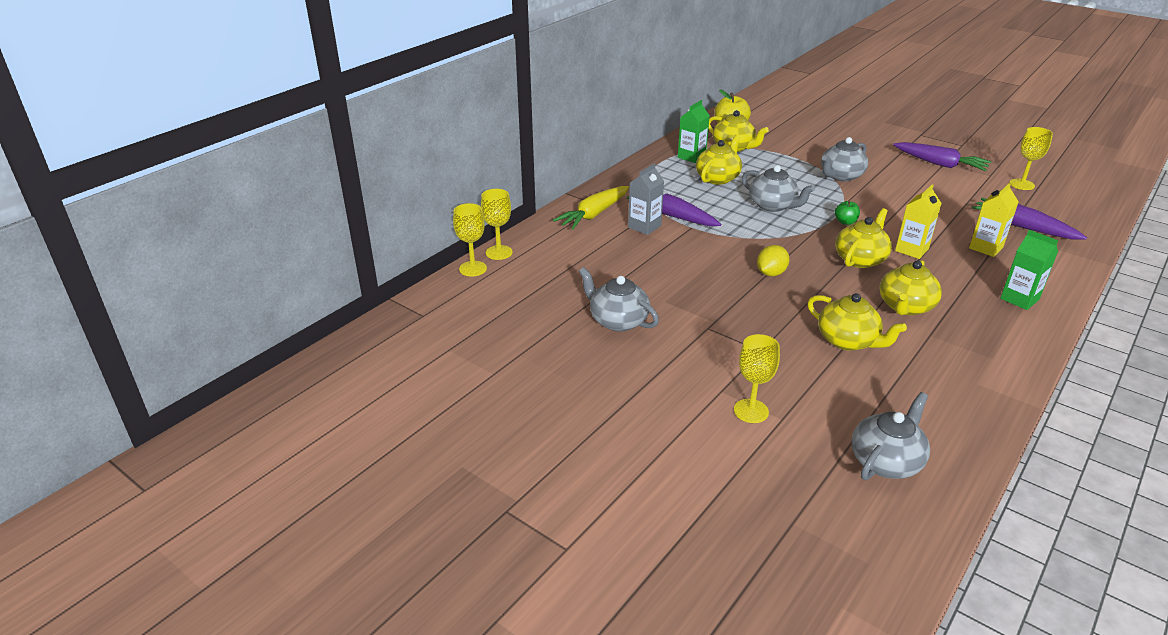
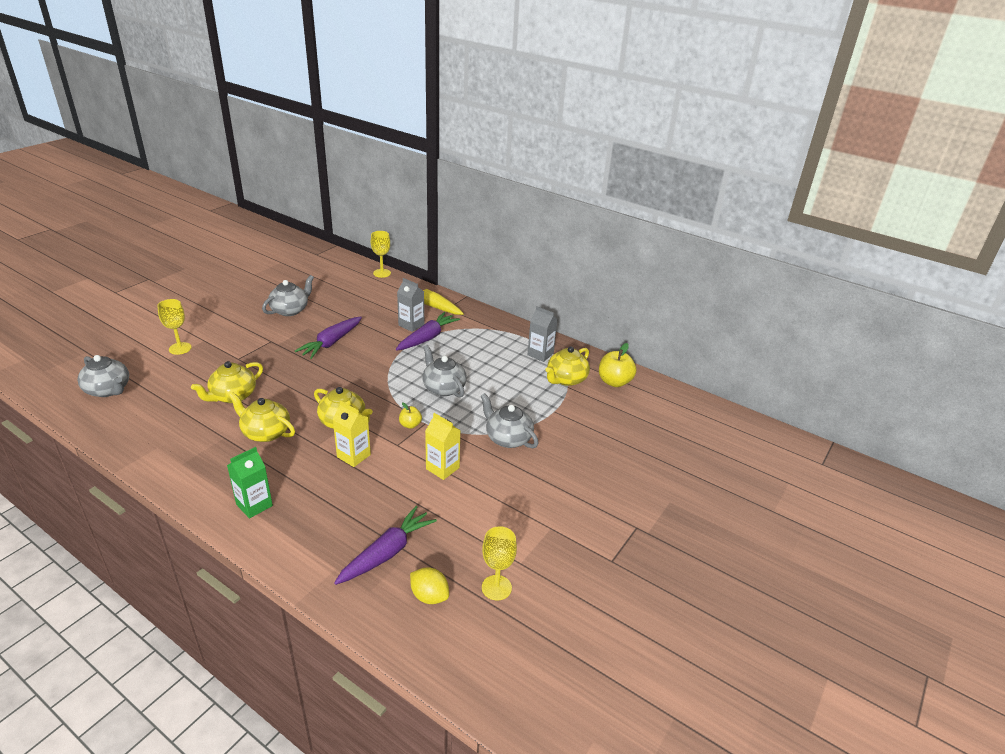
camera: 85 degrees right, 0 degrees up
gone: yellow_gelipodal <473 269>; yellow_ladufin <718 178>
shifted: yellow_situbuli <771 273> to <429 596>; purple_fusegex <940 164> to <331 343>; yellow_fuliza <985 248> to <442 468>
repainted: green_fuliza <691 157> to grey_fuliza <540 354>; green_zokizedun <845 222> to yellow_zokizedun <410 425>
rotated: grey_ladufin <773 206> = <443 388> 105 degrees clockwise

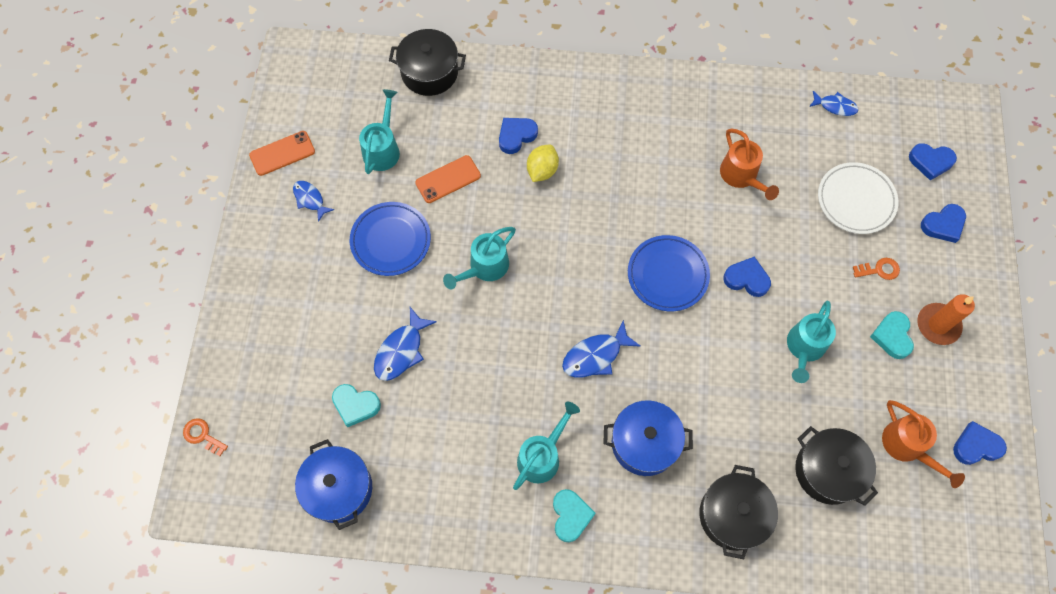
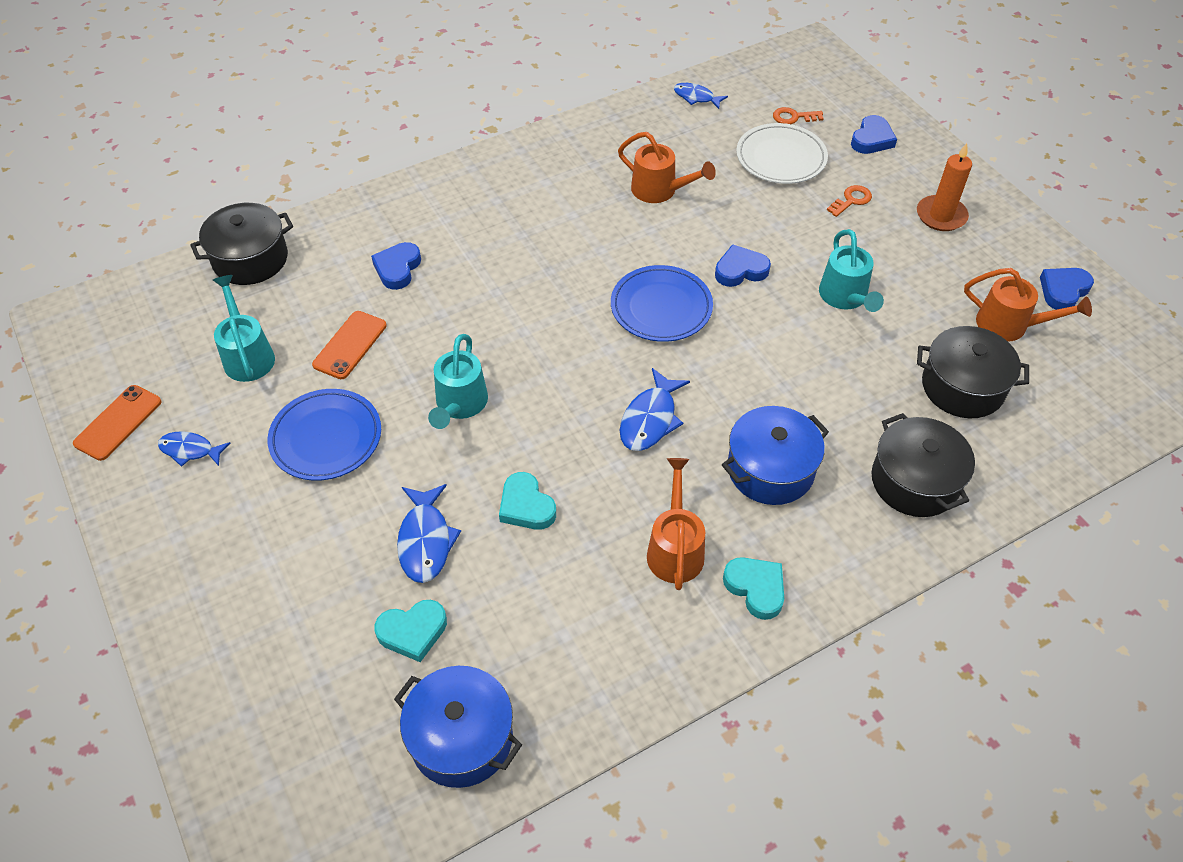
camera: 35 degrees left, 15 degrees down
gone: yellow_situbuli <542 170>; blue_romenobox <930 162>
shifted: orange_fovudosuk <202 436> to <793 117>; turquoise_romenobox <892 336> to <526 506>
repainted: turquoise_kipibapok <543 455> to orange_kipibapok <675 548>
rotated: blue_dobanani <835 106> = <696 97> 135 degrees counterclockwise

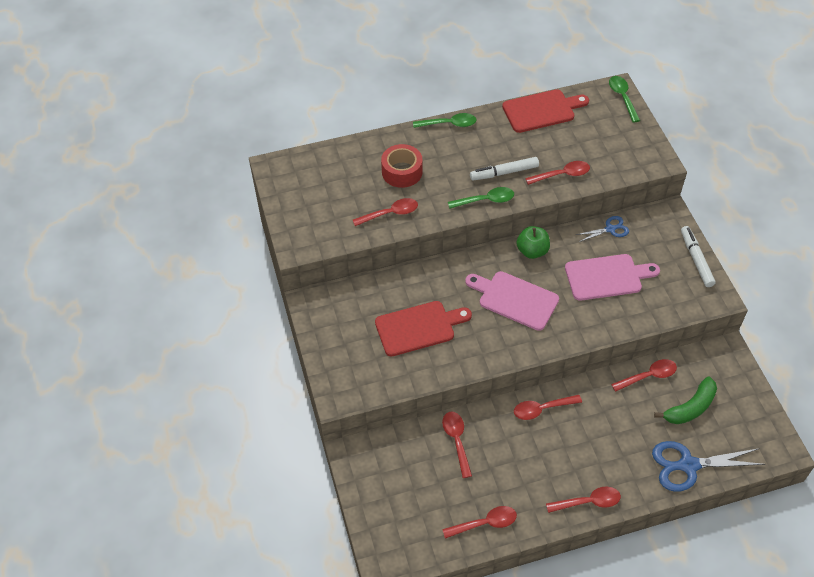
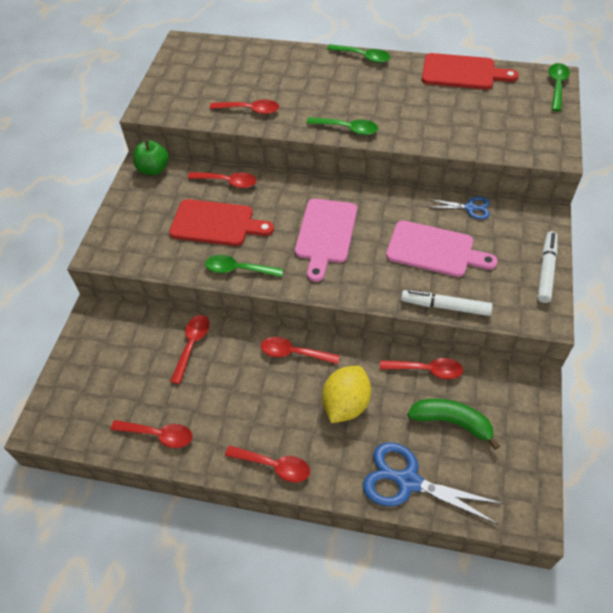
camera: 30 degrees right, 0 degrees up
gone: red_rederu <402 172>
new: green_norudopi <238 269>; yellow_situbuli <346 404>
shifted: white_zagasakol <504 172> to <445 306>; green_zokizedun <532 251> to <153 169>; red_norudopi <562 175> to <228 182>
rotated: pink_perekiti <515 299> = <325 234> 135 degrees counterclockwise; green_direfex <690 407> = <451 422> 150 degrees counterclockwise

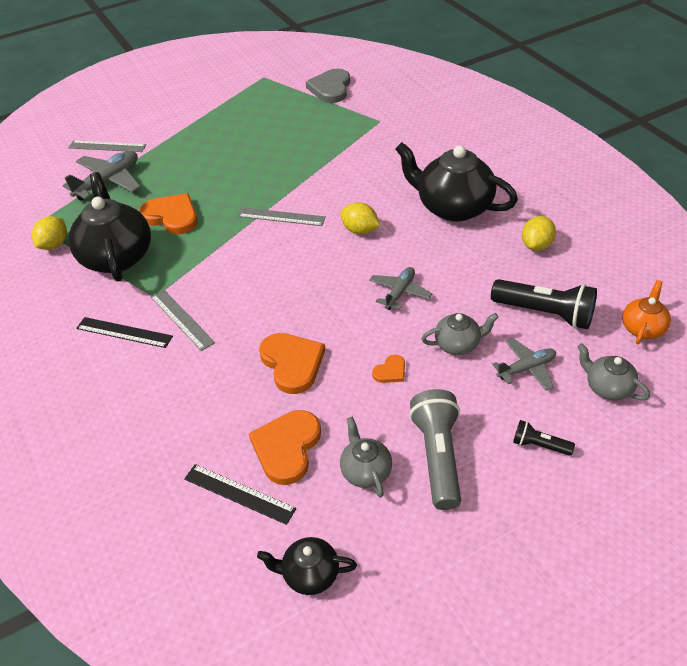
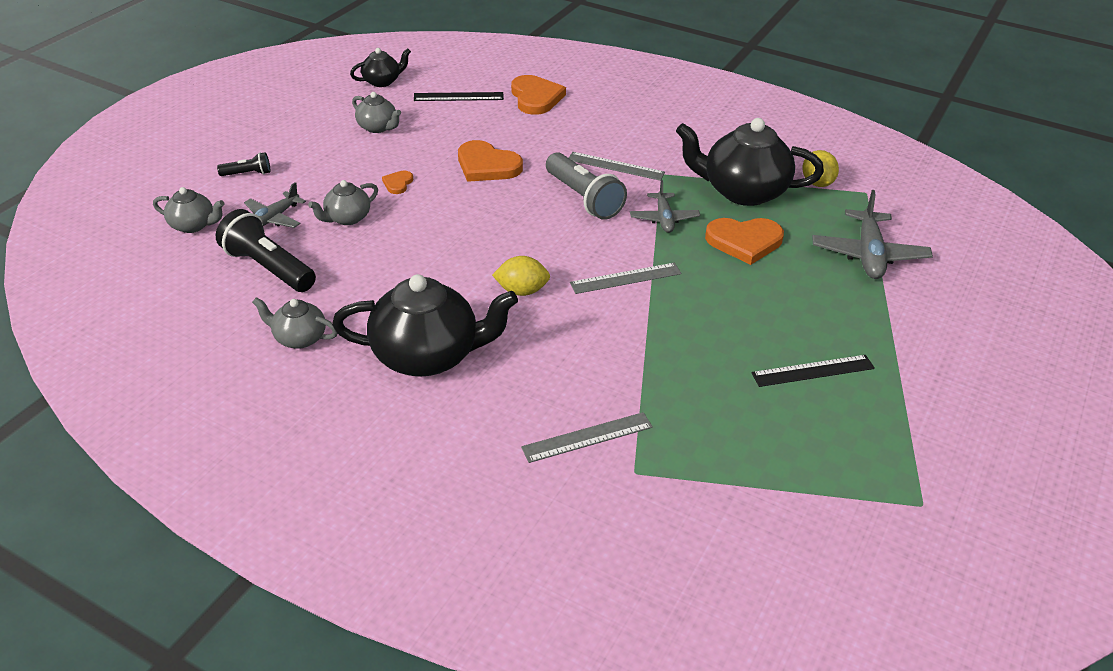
camera: 145 degrees right, 5 degrees down
gone: grey_romenobox <330 88>; orange_ladufin <643 328>
shifted: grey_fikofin <107 146> to <587 437>; black_fikofin <124 332> to <813 370>; orange_romenobox <287 448> to <536 98>; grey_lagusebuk <399 292> to <664 219>; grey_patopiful <438 457> to <583 198>
swapped: yellow_situbuli <536 245> to grey_ladufin <299 338>
rotated: black_ladufin <117 256> = <742 191> 150 degrees clockwise; black_patopiful <545 313> = <268 268> 45 degrees clockwise

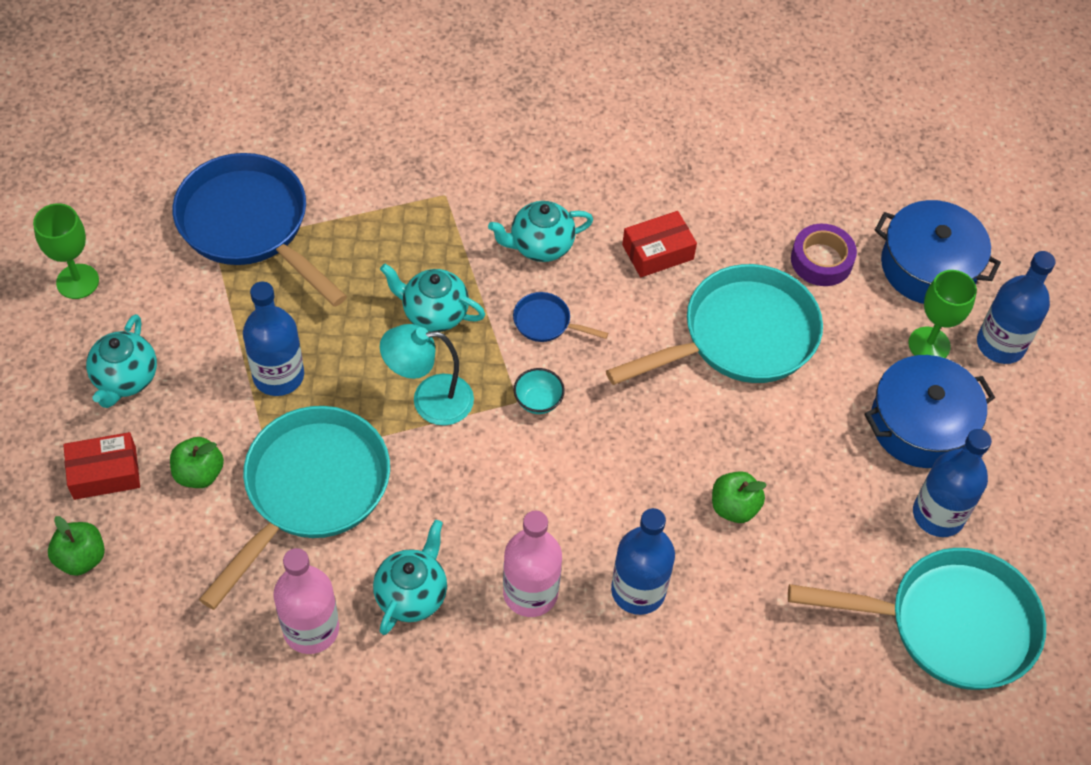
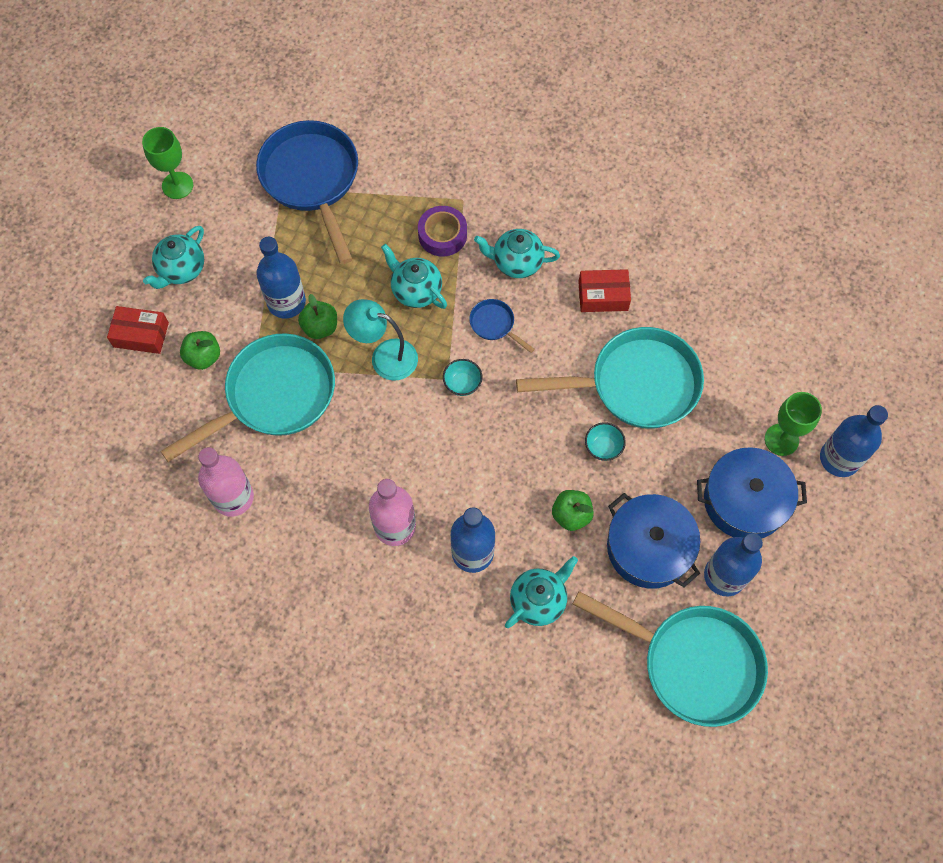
camera: 25 degrees right, 10 degrees up
new: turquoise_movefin <603 447>
shifted: green_zokizedun <81 558> to <320 327>; turquoise_ladufin <412 594> to <538 600>; purple_rederu <821 260> to <442 235>; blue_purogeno <928 266> to <649 547>

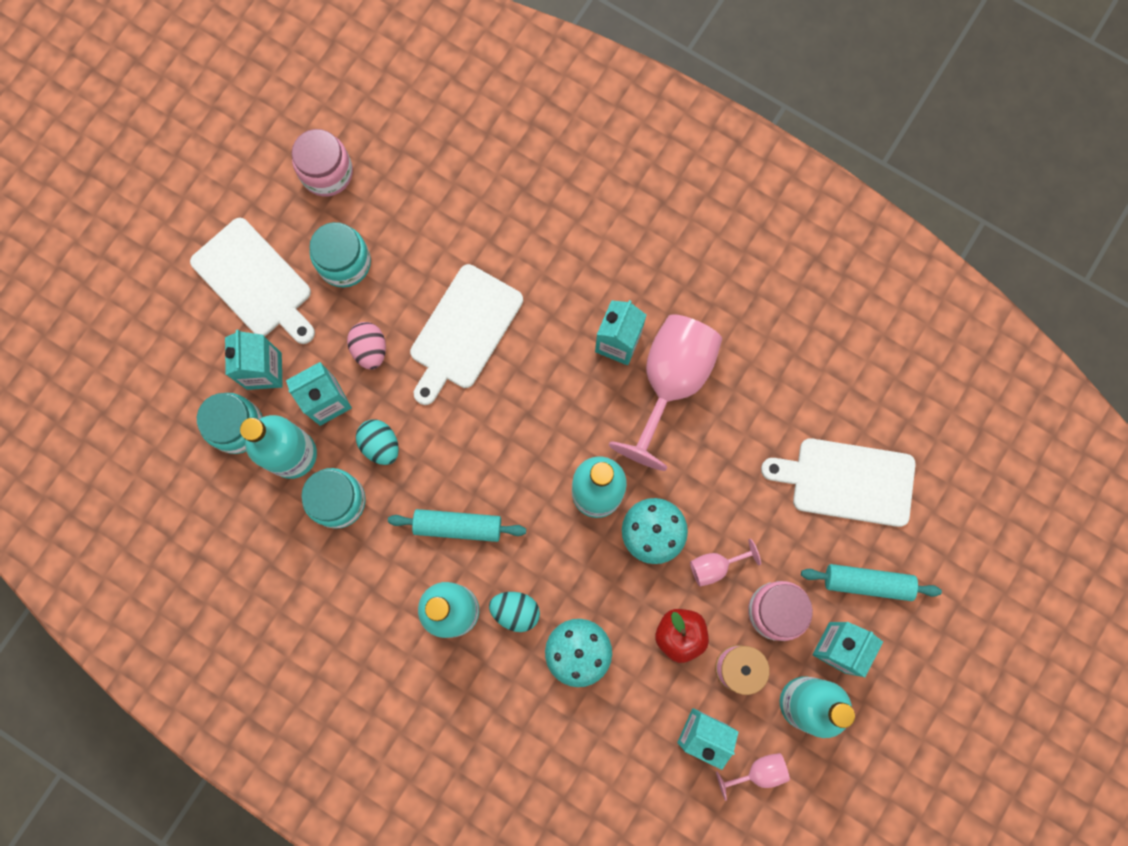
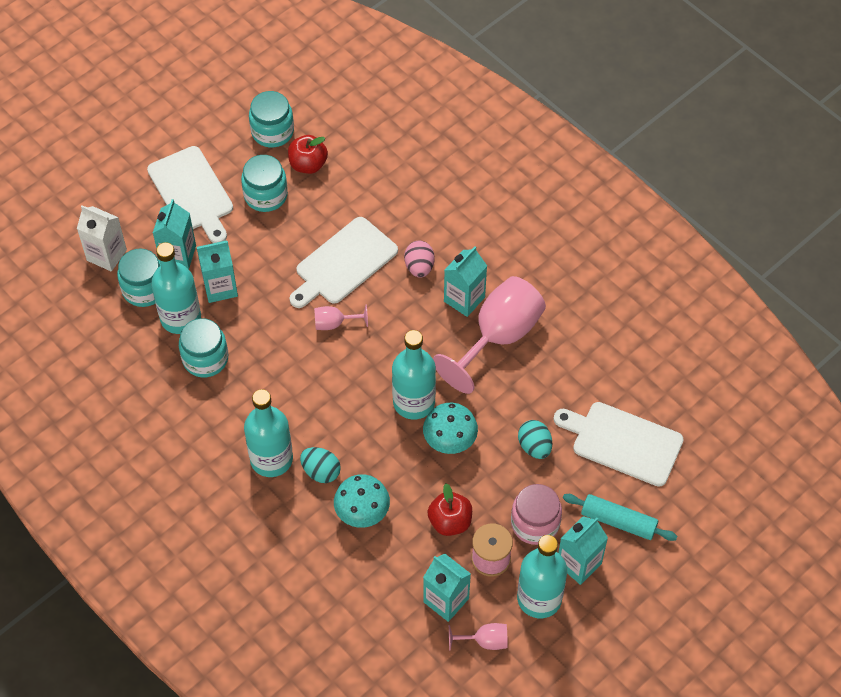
camera: 15 degrees right, 20 degrees down
gone: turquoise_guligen <458 526>
new: white_fuliza <106 255>; red_zokizedun <308 164>
shifted: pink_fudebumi <370 349> to <419 267>; turquoise_fudebumi <380 445> to <534 446>; pink_gelipodal <715 566> to <334 323>
repainted: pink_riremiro <327 173> to turquoise_riremiro <272 132>

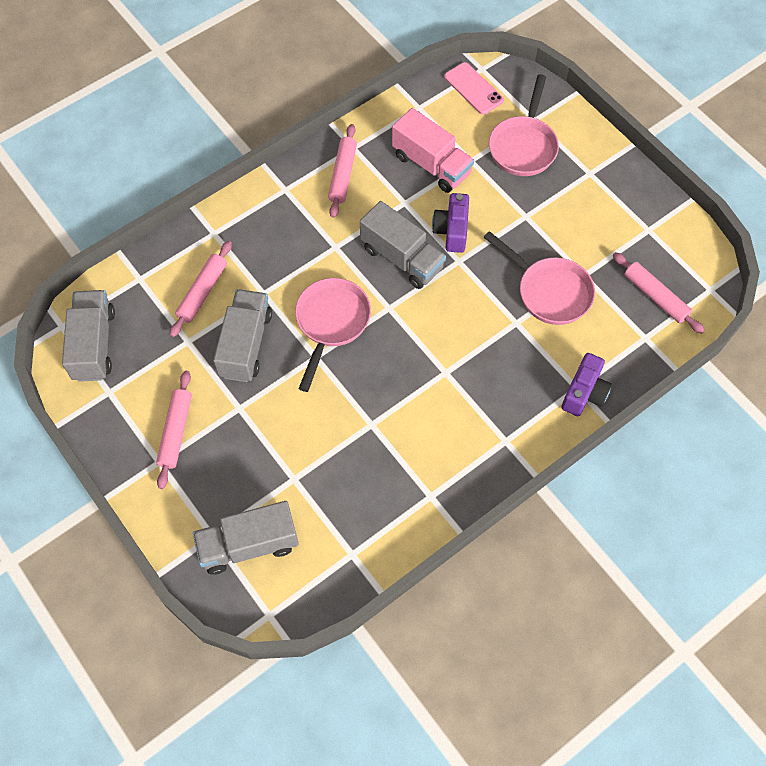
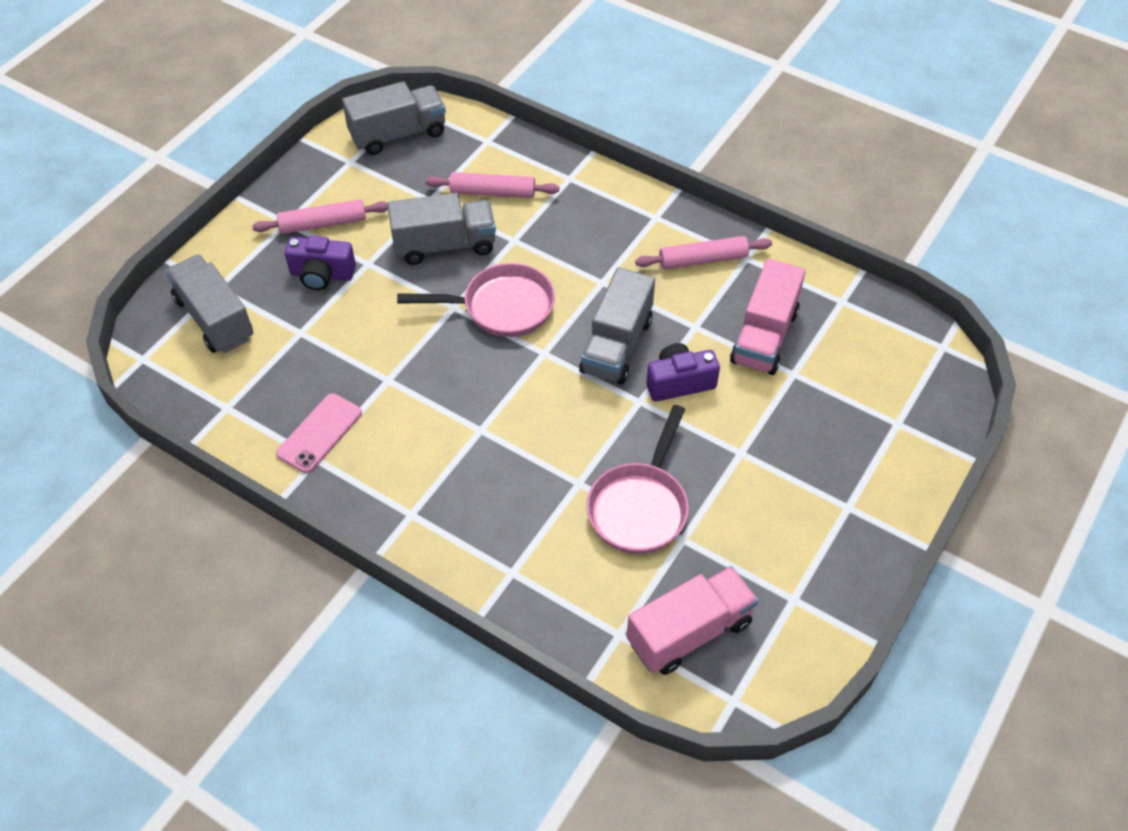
camera: 70 degrees right, 10 degrees down
gone: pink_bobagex <523 146>
shifted: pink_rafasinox <473 88> to <320 433>; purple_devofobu <584 393> to <322 275>
swapped: pink_guligen <655 296> to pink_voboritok <689 632>

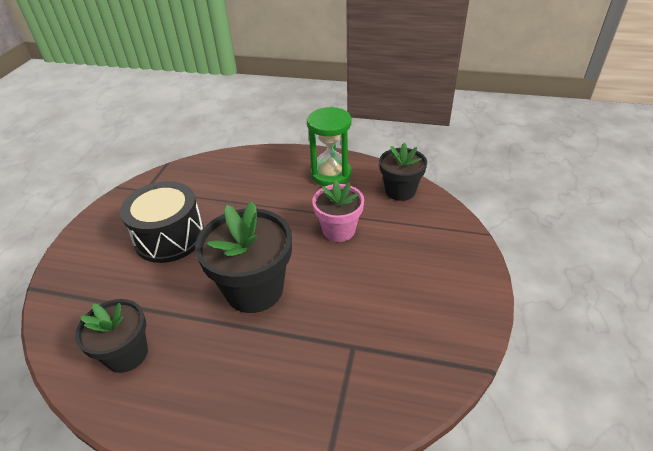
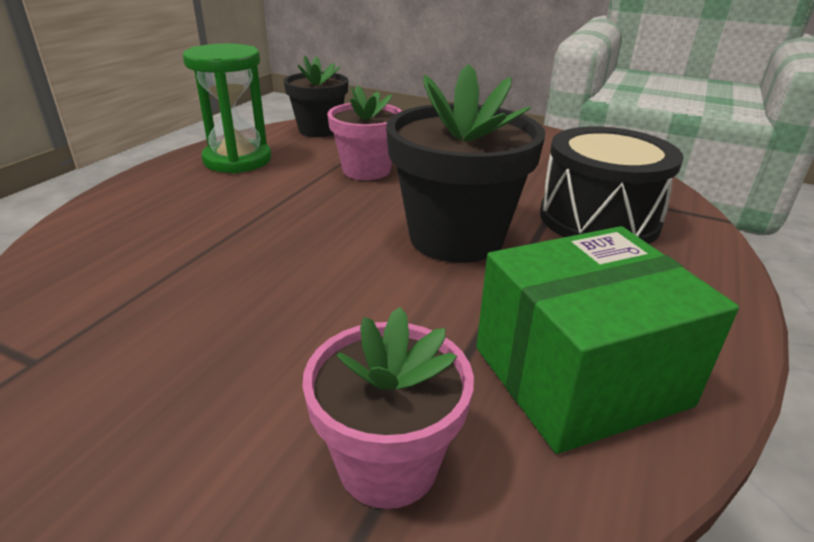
camera: 80 degrees left, 10 degrees down
new: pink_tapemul <388 464>
shifted: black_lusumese <170 237> to <599 219>
swapped: black_tapemul <127 354> to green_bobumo <579 376>

